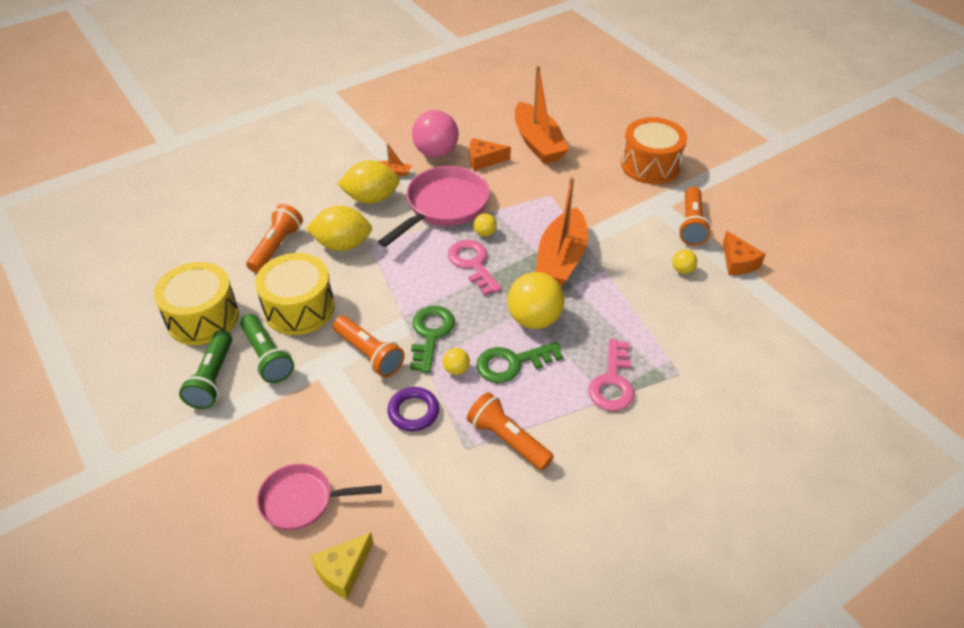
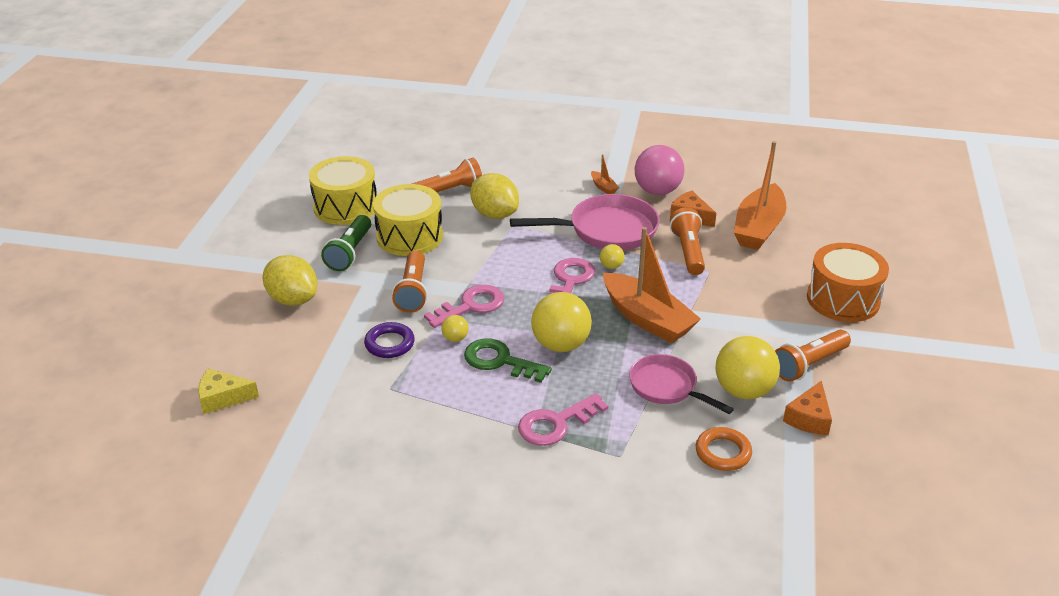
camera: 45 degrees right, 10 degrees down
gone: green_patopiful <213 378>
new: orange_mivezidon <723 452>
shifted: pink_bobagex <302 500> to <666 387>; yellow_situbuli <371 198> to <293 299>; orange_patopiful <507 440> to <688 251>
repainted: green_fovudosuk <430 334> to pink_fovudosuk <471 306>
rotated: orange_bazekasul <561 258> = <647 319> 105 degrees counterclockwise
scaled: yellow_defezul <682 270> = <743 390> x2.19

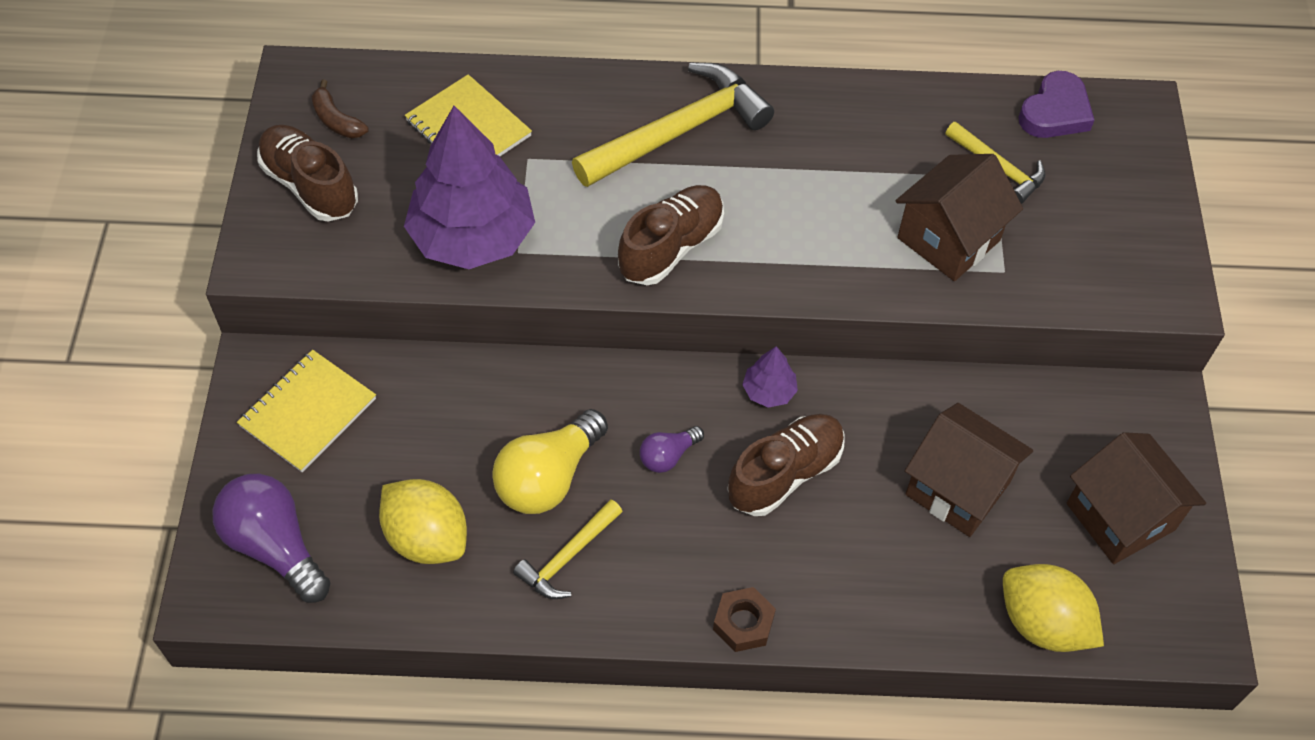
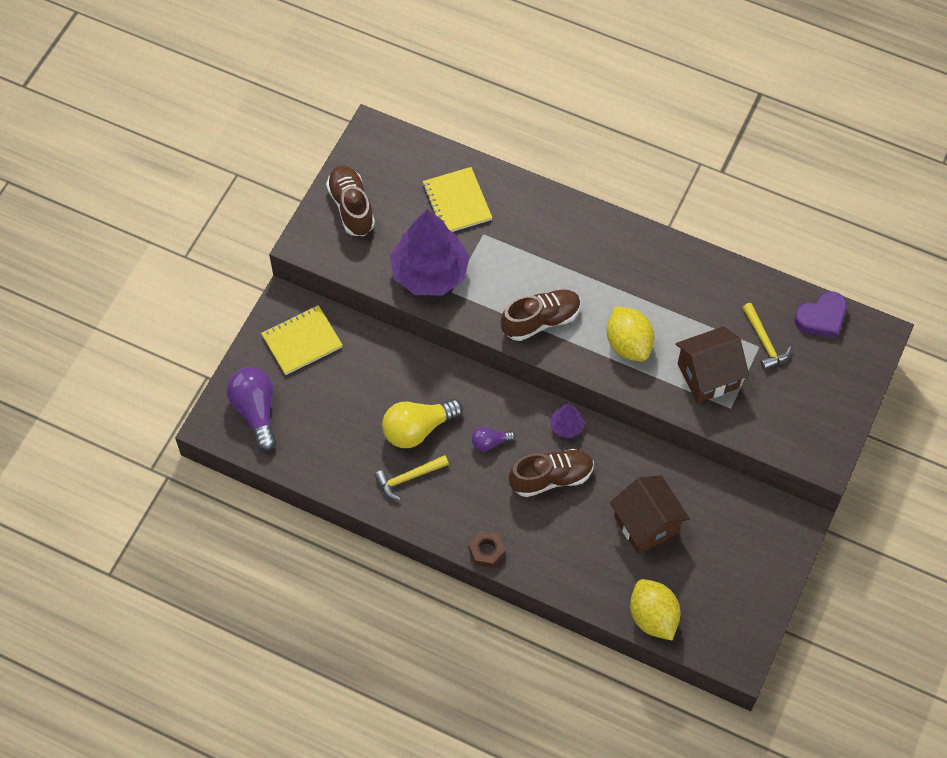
camera: 25 degrees right, 5 degrees up
gone: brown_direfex <337 120>; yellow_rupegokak <678 131>; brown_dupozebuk <1120 516>
shifted: yellow_situbuli <427 538> to <628 344>

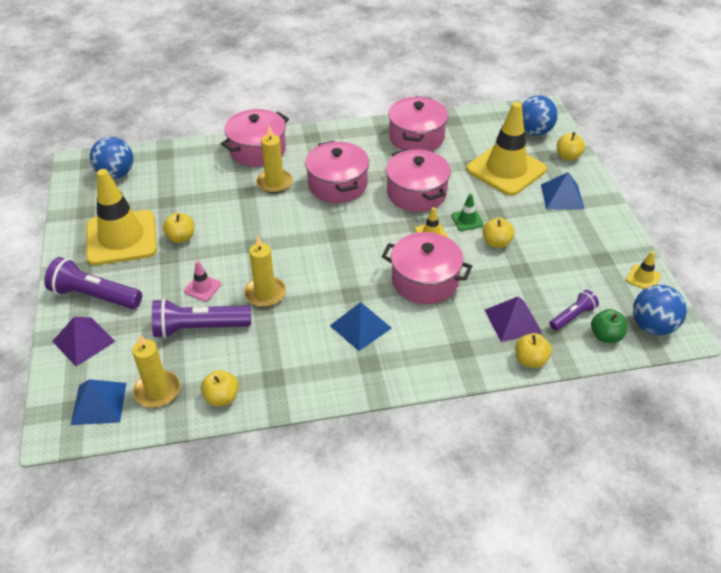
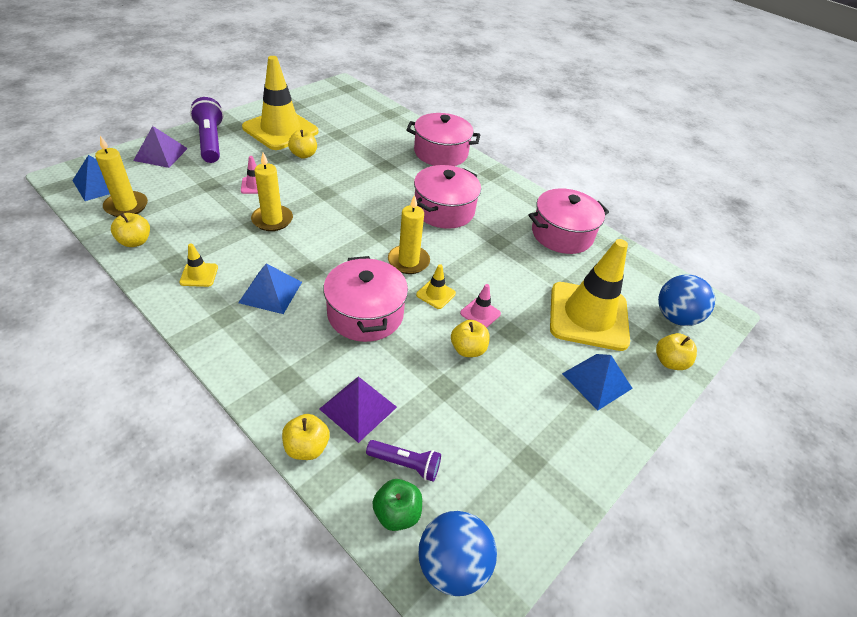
camera: 50 degrees right, 0 degrees up
gone: blue_defezul <116 174>; purple_patopiful <199 328>; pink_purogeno <416 193>
shifted: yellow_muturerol <274 183> to <408 261>; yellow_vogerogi <643 278> to <199 275>
repainted: green_vogerogi <467 220> to pink_vogerogi <480 313>

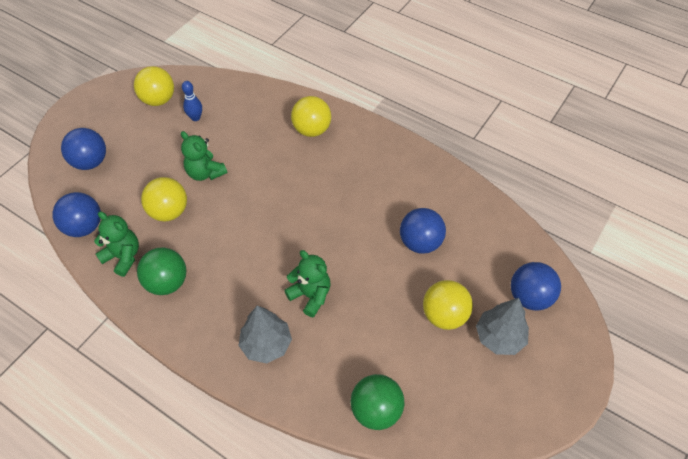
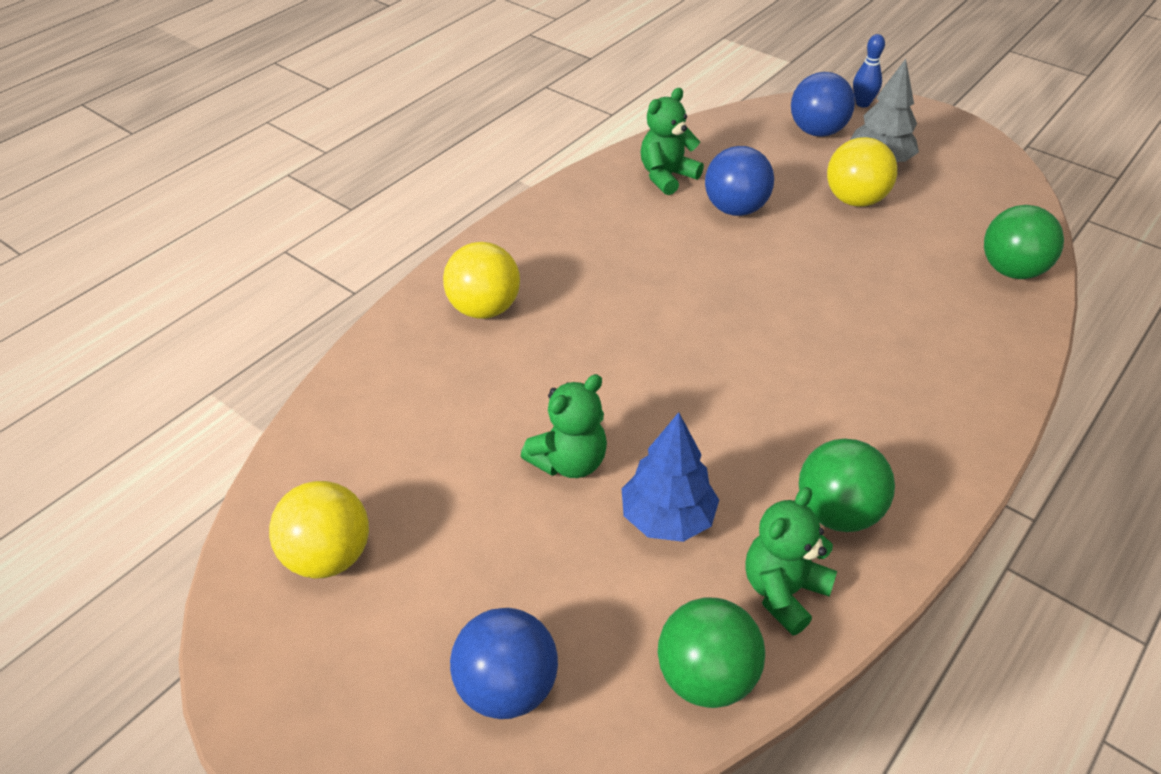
camera: 85 degrees left, 10 degrees down
gone: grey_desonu <266 344>
shifted: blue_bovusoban <195 118> to <862 103>; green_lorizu <310 295> to <667 176>
swapped: yellow_defezul <169 212> to blue_desonu <667 518>
repainted: blue_defezul <84 227> to green_defezul <706 677>

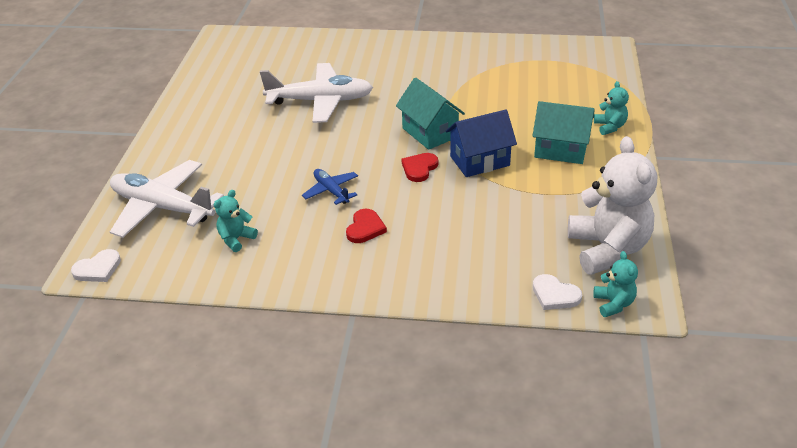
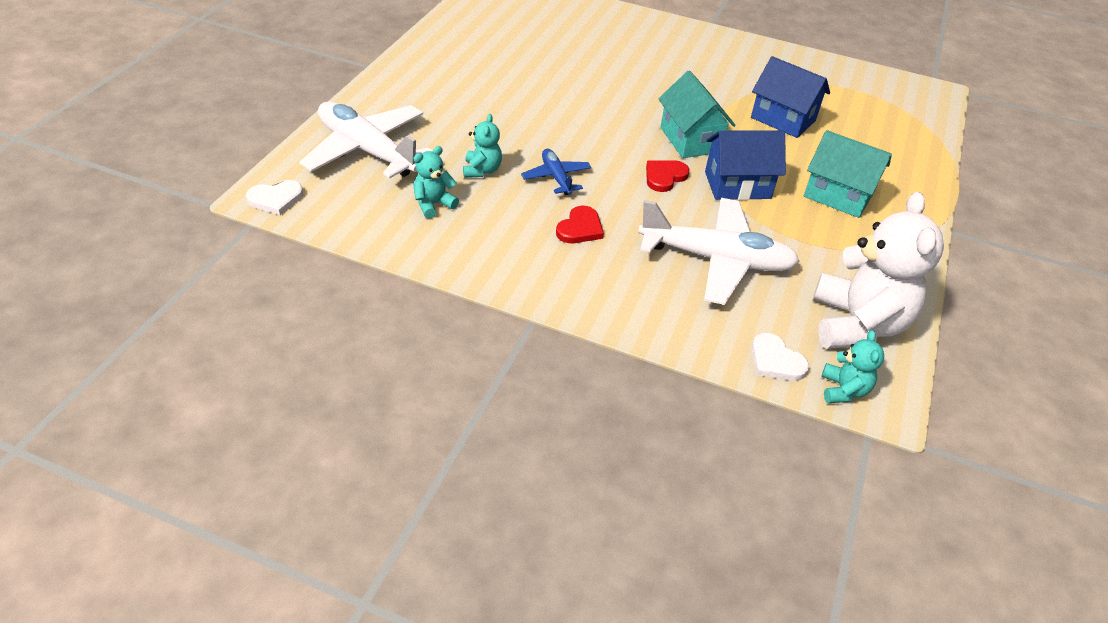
camera: 10 degrees right, 5 degrees up
new: blue_dupozebuk <783 119>
shifted: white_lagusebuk <320 101> to <716 259>; turquoise_lorizu <610 127> to <482 170>

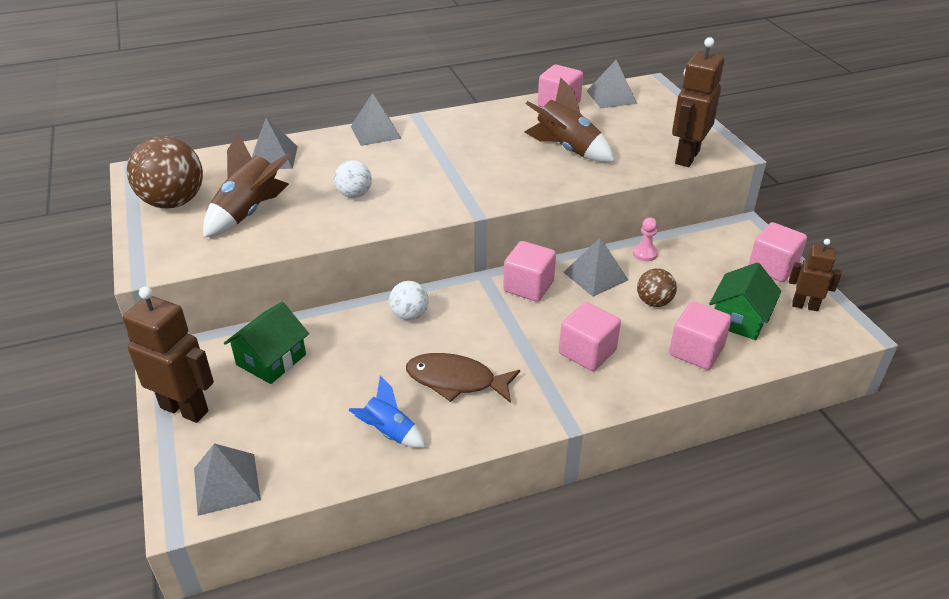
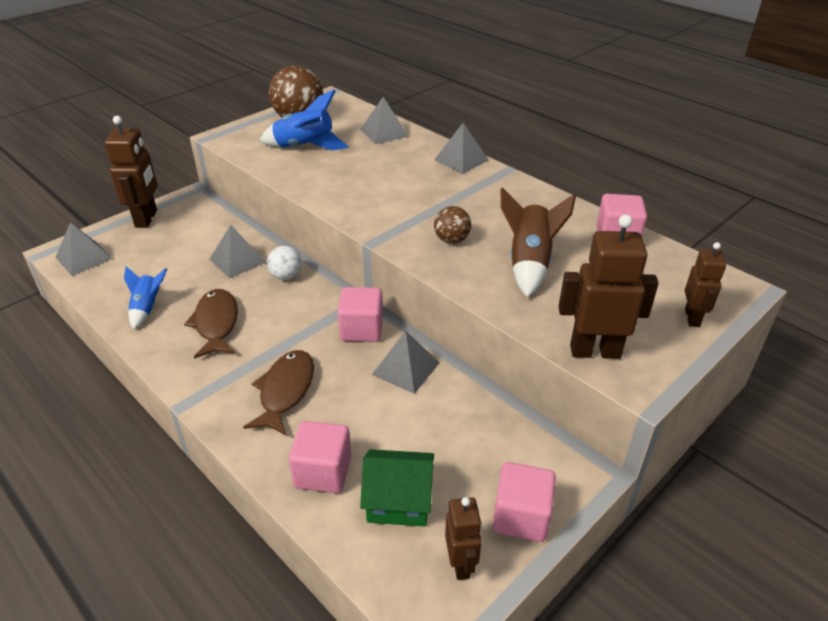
camera: 65 degrees right, 0 degrees up
gone: green_dupozebuk <271 360>; white_defezul <354 194>; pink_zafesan <645 253>
new: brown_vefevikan <692 318>
shifted: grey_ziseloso <611 97> to <237 260>; brown_defezul <654 302> to <451 240>
swapped: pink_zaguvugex <587 352> to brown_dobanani <285 391>
repainted: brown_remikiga <249 212> to blue_remikiga <305 147>

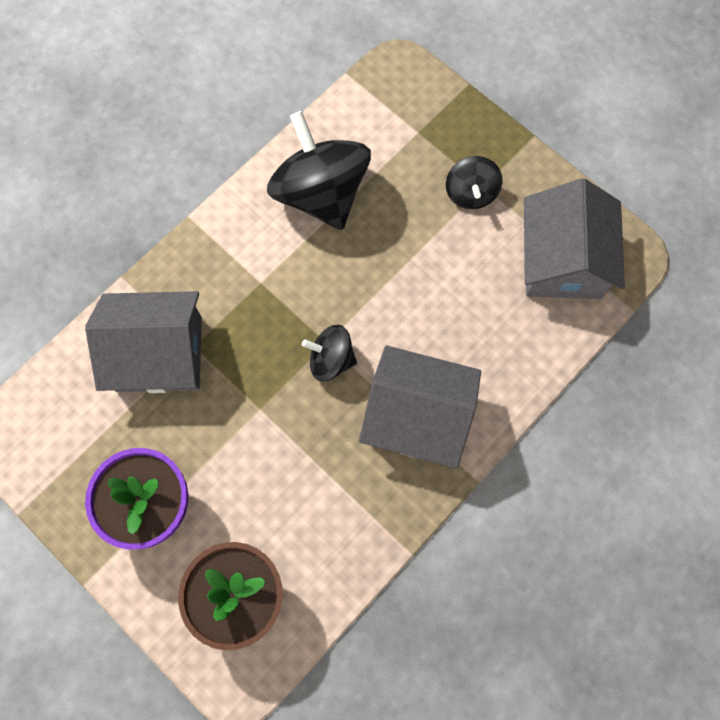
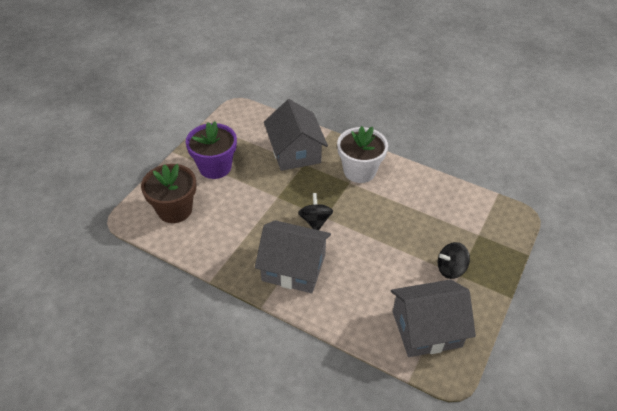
camera: 75 degrees right, 25 degrees down
gone: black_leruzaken <321 193>
new: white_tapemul <359 171>
rotated: grey_dupozebuk <417 416> = <293 268> 75 degrees counterclockwise

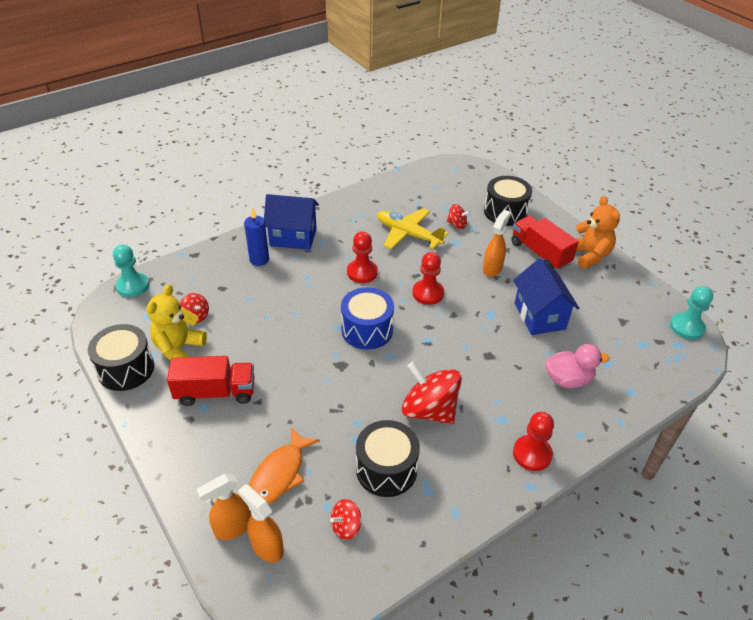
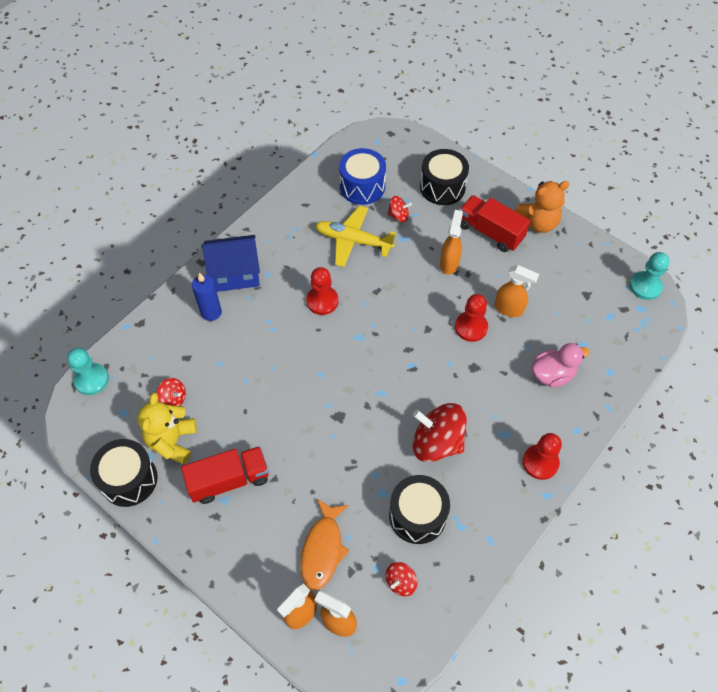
camera: 15 degrees left, 15 degrees up
shifted: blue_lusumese <367 330> to <362 186>; red_zafesan <428 293> to <471 327>
swapped: blue_dupozebuk <539 316> to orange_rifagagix <509 309>
rotated: orange_lorizu <589 255> = <538 223> 105 degrees clockwise

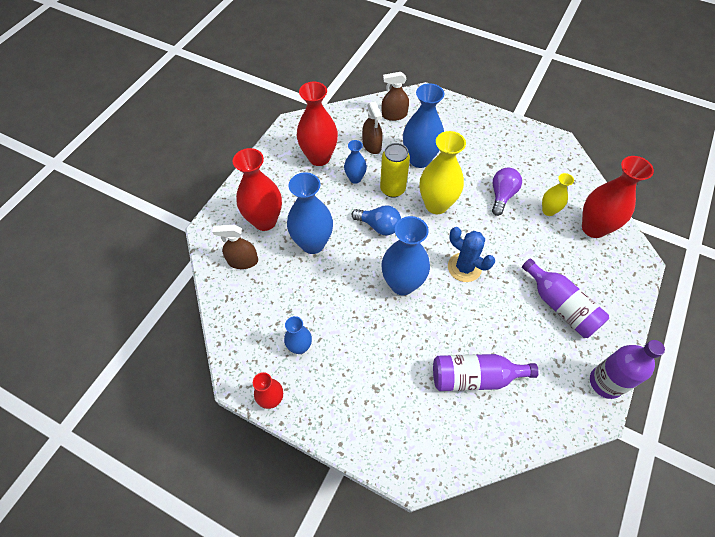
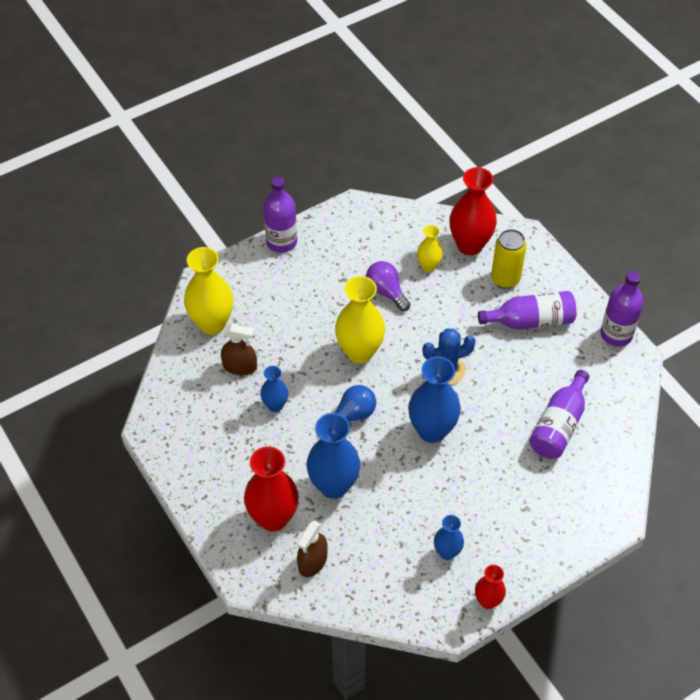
camera: 60 degrees left, 5 degrees down
gone: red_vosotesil <319 157>; blue_vosotesil <419 159>
new: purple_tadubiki <281 242>
shifted: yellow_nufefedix <392 189> to <505 279>
swapped: brown_rifagagix <394 115> to yellow_vosotesil <212 323>

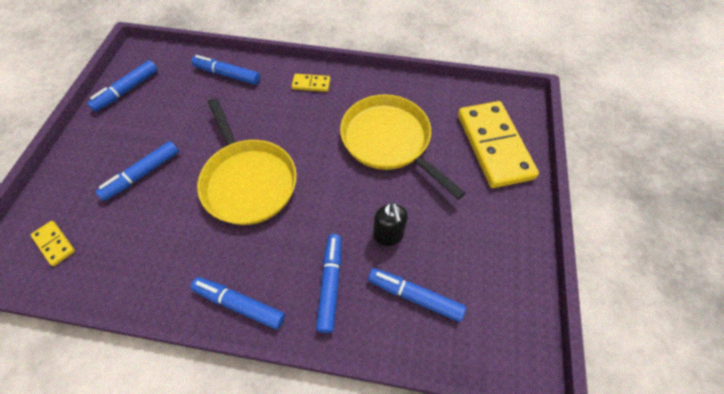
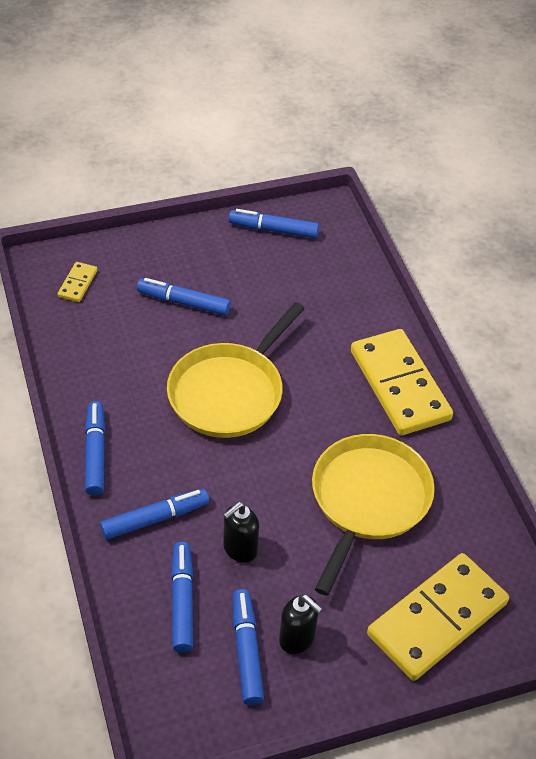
camera: 60 degrees right, 10 degrees down
new: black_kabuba <297 639>
shifted: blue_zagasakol <227 74> to <247 650>
scaled: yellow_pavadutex <311 84> = <400 385> x2.33

